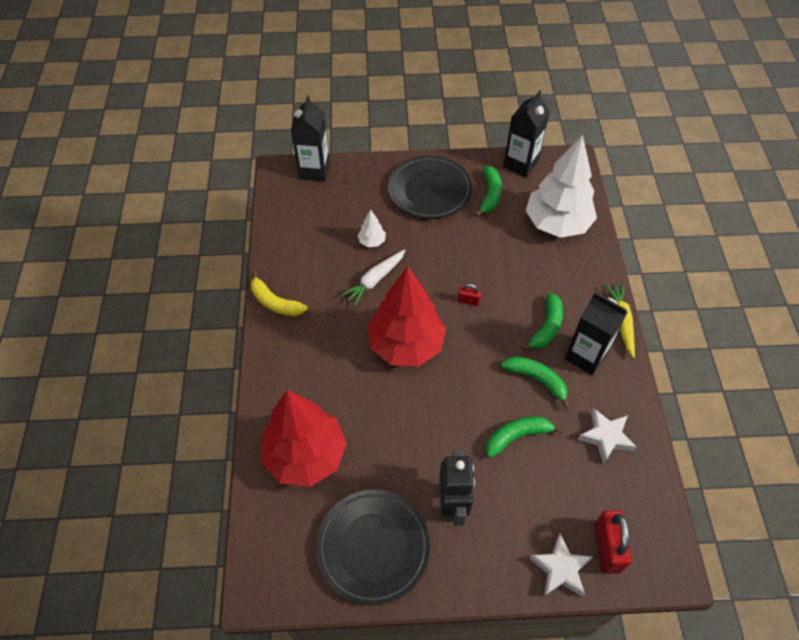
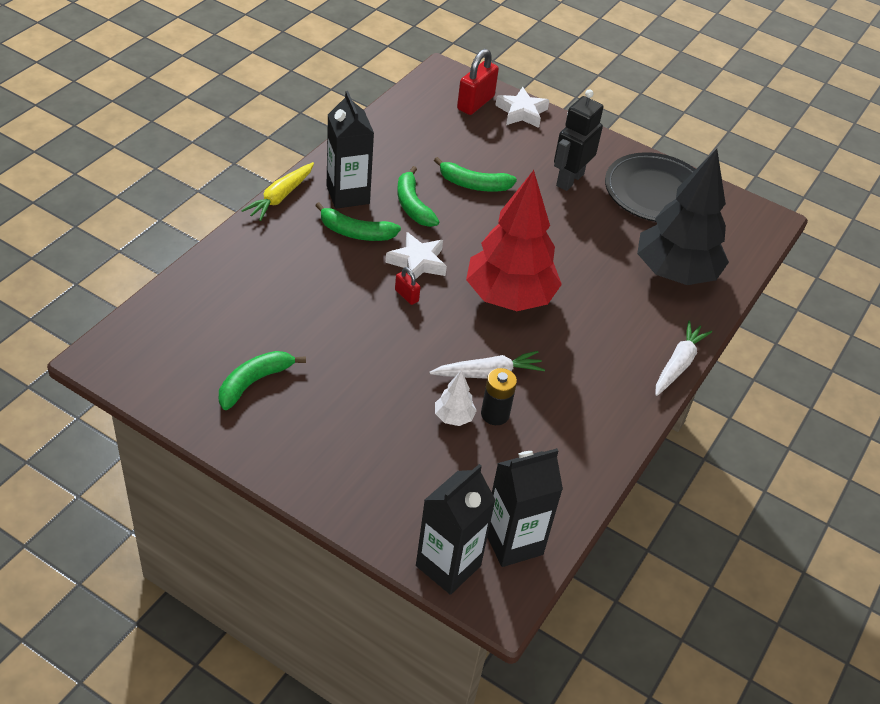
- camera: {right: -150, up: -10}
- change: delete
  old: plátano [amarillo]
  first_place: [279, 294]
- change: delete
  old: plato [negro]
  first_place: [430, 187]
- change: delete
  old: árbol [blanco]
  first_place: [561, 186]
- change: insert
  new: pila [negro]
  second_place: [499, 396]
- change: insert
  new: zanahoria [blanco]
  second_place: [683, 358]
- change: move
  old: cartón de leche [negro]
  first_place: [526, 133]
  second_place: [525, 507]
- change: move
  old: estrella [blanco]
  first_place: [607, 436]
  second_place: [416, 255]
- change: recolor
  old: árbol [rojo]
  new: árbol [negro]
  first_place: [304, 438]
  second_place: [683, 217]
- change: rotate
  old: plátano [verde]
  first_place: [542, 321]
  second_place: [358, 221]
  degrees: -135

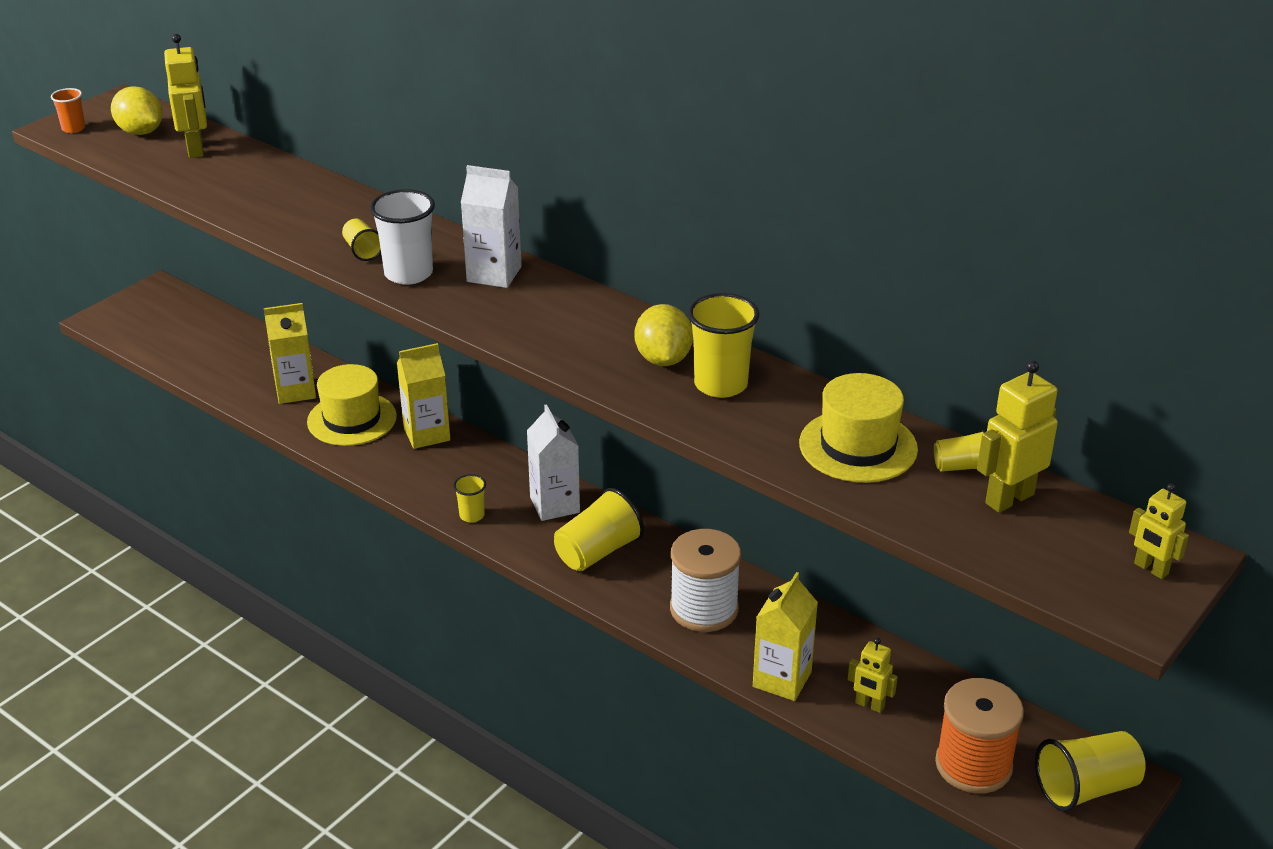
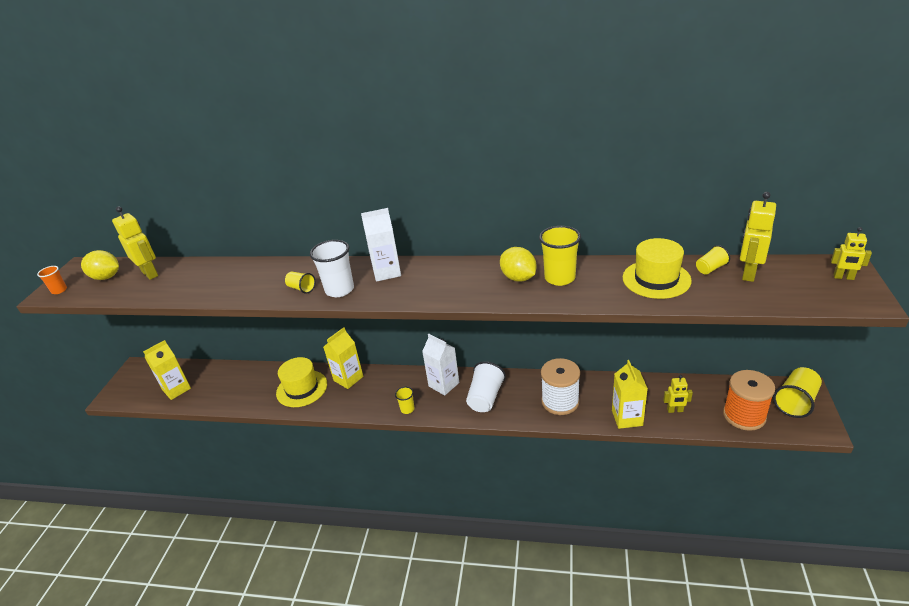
- camera: {right: -25, up: 0}
- change: move
  old: cartón de leche [amarillo]
  first_place: [290, 353]
  second_place: [167, 370]
- change: recolor
  old: vaso [amarillo]
  new: vaso [blanco]
  first_place: [599, 529]
  second_place: [486, 386]

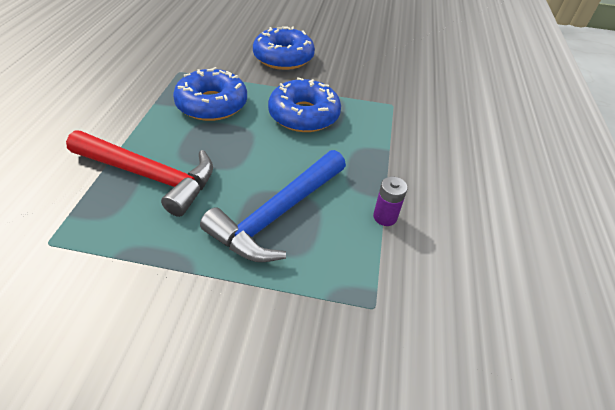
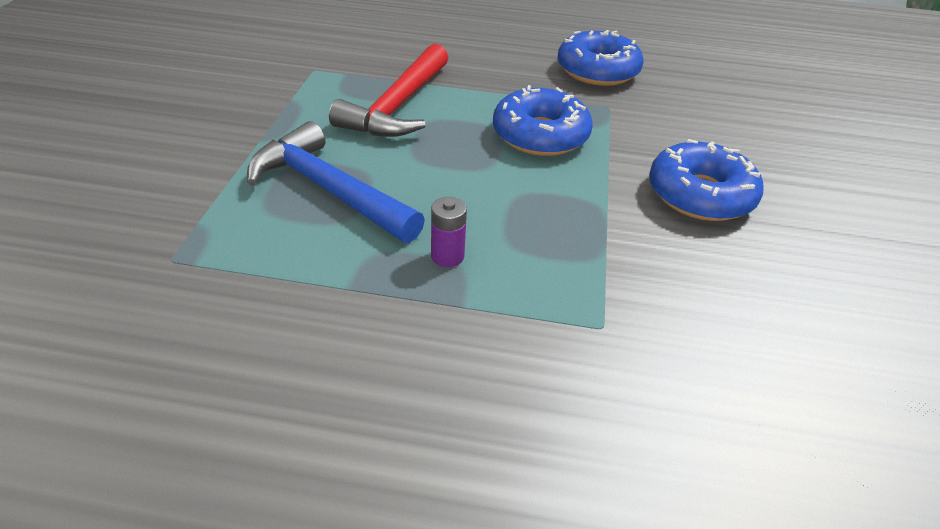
- camera: {right: 90, up: -5}
- change: move
  old: rosquilla [azul]
  first_place: [304, 104]
  second_place: [601, 58]
- change: move
  old: pila [morado]
  first_place: [390, 201]
  second_place: [449, 232]

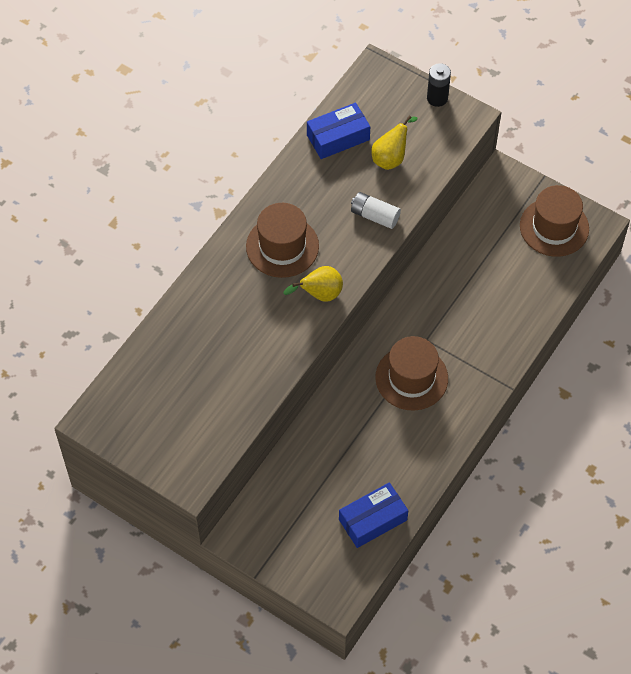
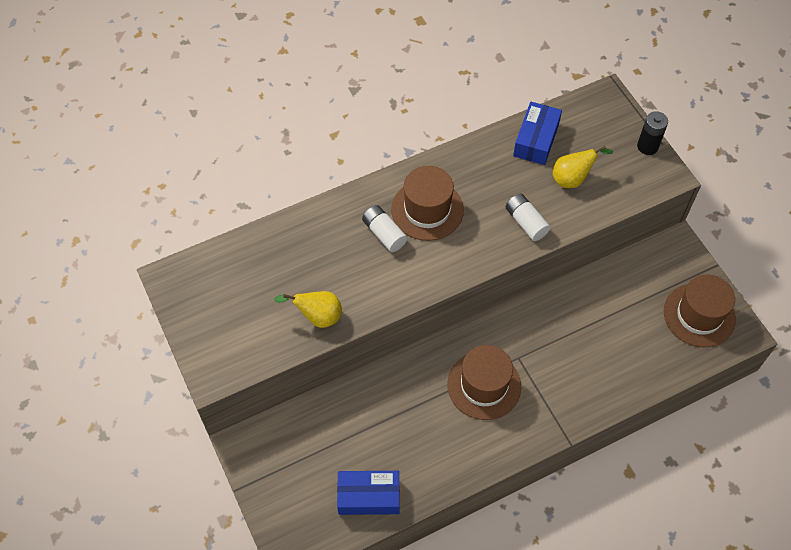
- camera: {right: 30, up: 0}
- change: insert
  new: pila [blanco]
  second_place: [384, 228]
- change: move
  old: pera [amarillo]
  first_place: [313, 284]
  second_place: [308, 309]
- change: rotate
  old: caja [azul]
  first_place: [338, 131]
  second_place: [537, 133]
  degrees: -75

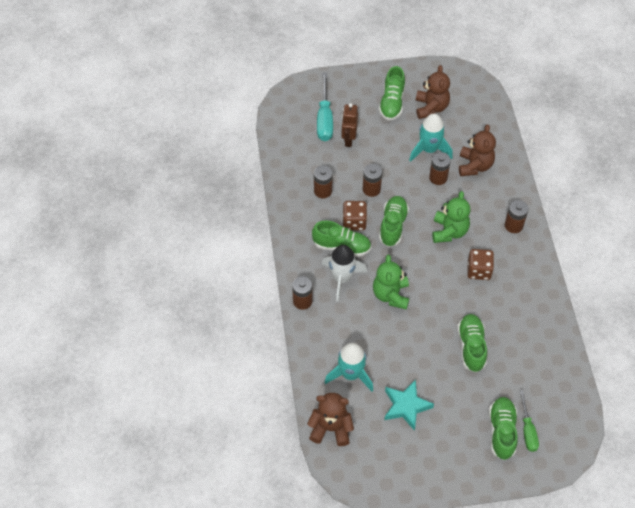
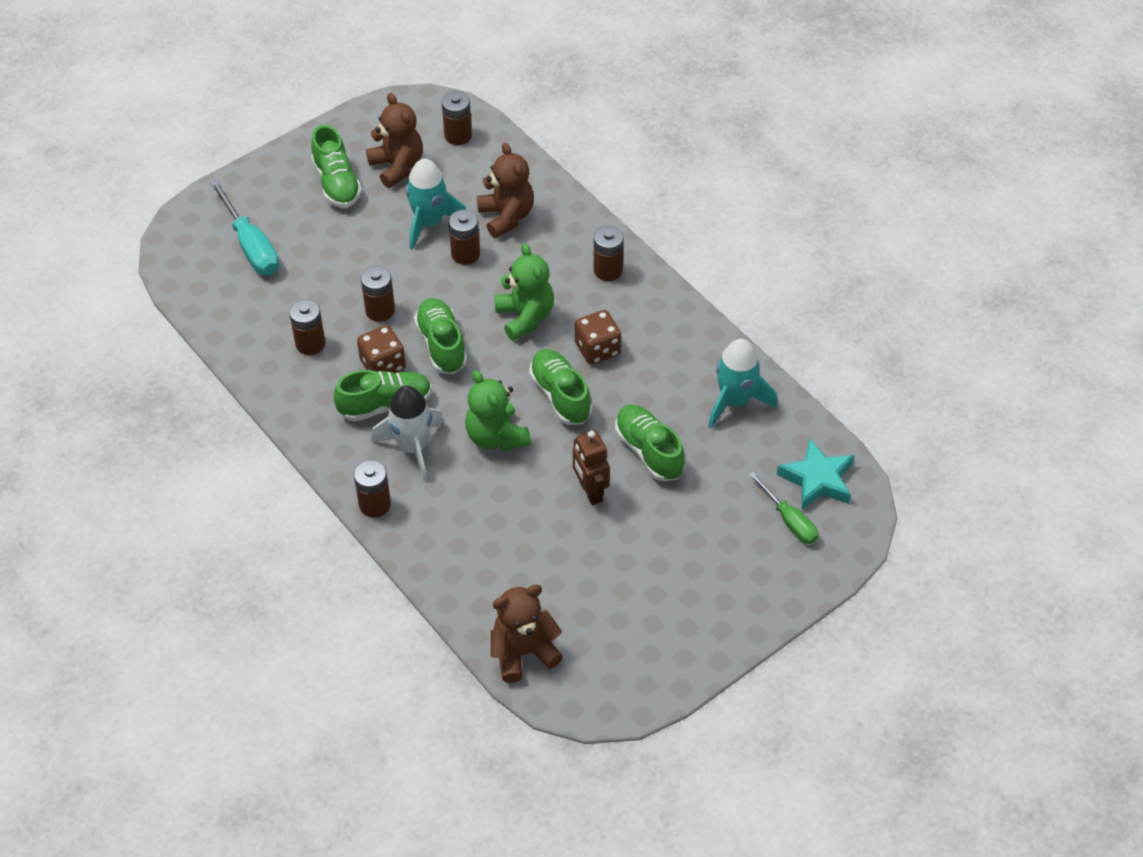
- camera: {right: -30, up: -5}
- change: insert
  new: pila [marrón]
  second_place: [457, 118]
- change: move
  old: cohete [turquesa]
  first_place: [349, 367]
  second_place: [742, 383]
- change: move
  old: robot [marrón]
  first_place: [349, 125]
  second_place: [591, 467]
- change: move
  old: estrella [turquesa]
  first_place: [409, 405]
  second_place: [815, 474]
- change: move
  old: zapato [verde]
  first_place: [503, 428]
  second_place: [560, 387]

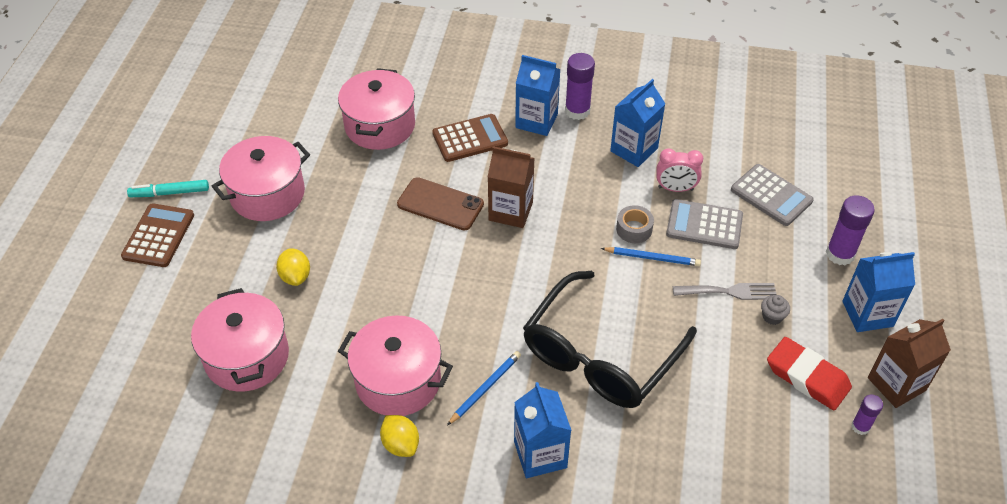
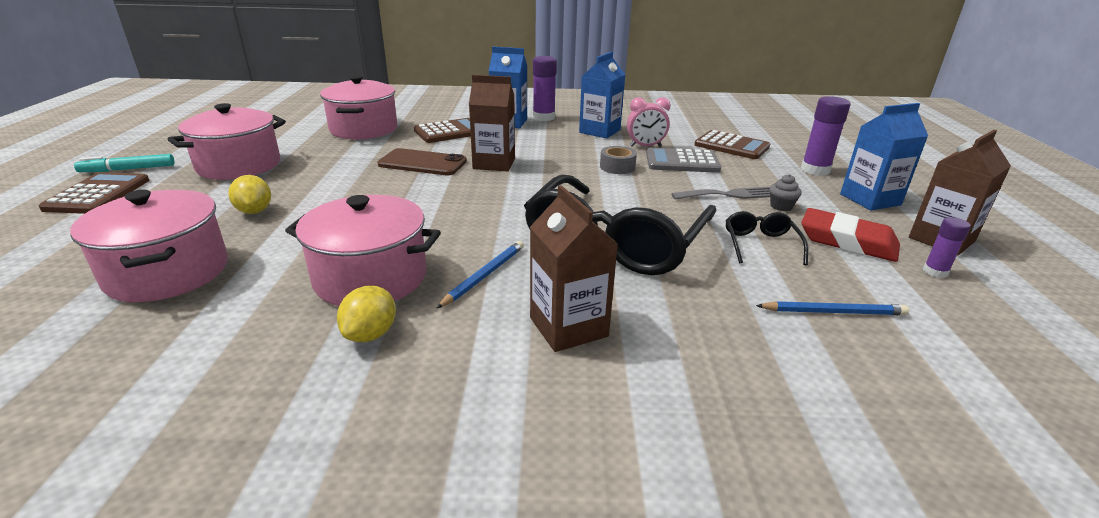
- camera: {right: -10, up: -20}
- change: insert
  new: gafas [negro]
  second_place: [767, 238]
- change: move
  old: lápiz [azul]
  first_place: [651, 256]
  second_place: [832, 308]
- change: recolor
  old: cartón de leche [azul]
  new: cartón de leche [marrón]
  first_place: [542, 430]
  second_place: [574, 268]
- change: recolor
  old: calculadora [gris]
  new: calculadora [marrón]
  first_place: [772, 195]
  second_place: [732, 144]
- change: rotate
  old: limón [amarillo]
  first_place: [399, 436]
  second_place: [366, 313]
  degrees: 60

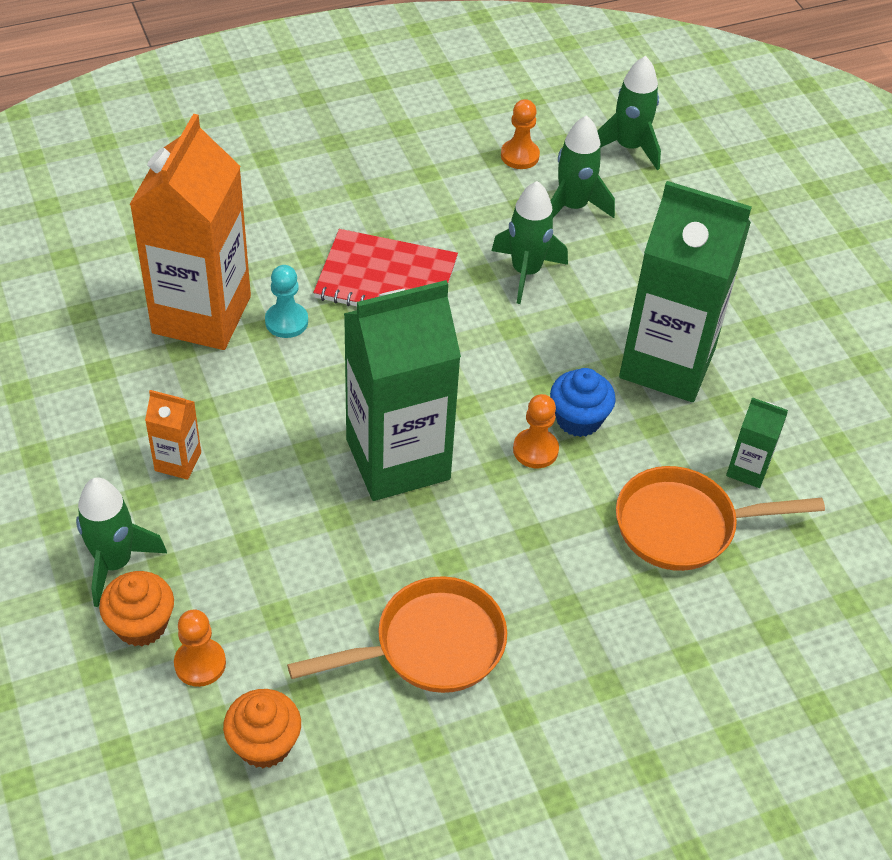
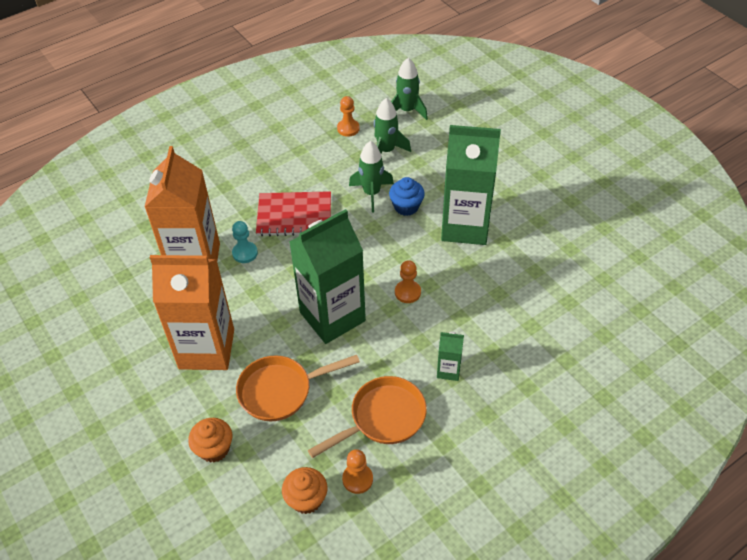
- camera: {right: -10, up: 0}
- change: delete
  old: cohete [verde]
  first_place: [121, 542]
- change: move
  old: peón [naranja]
  first_place: [200, 648]
  second_place: [357, 471]
- change: move
  old: magdalena [azul]
  first_place: [583, 402]
  second_place: [407, 196]
- change: move
  old: sartén [naranja]
  first_place: [720, 518]
  second_place: [298, 388]
- change: move
  old: cartón de leche [verde]
  first_place: [757, 442]
  second_place: [450, 356]
- change: resize
  old: cartón de leche [naranja]
  first_place: [173, 435]
  second_place: [192, 312]
  factor: 2.32

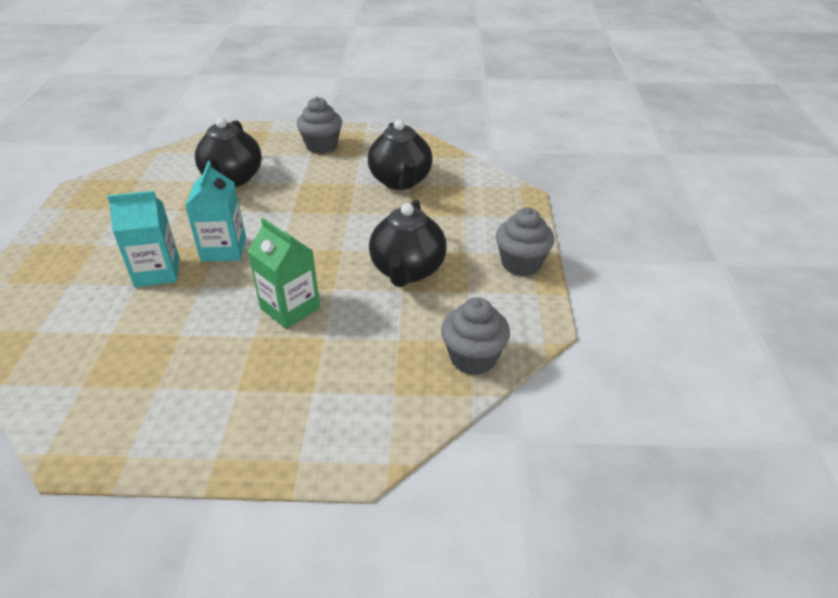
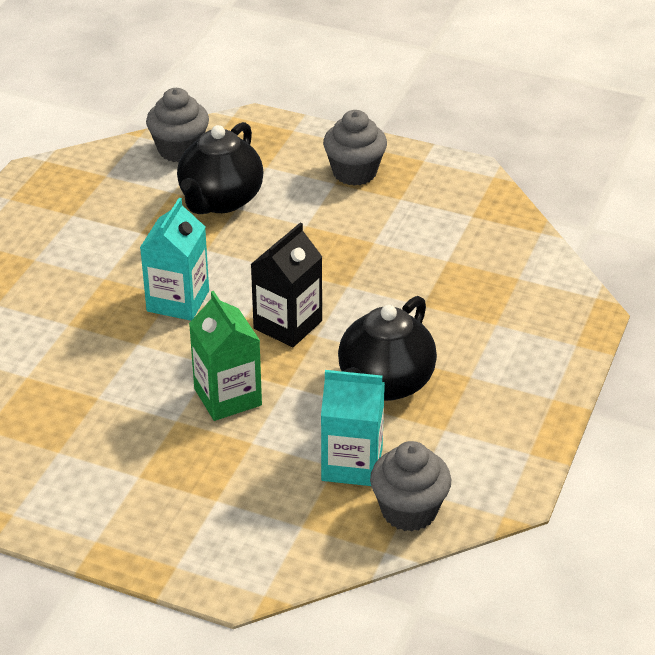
- camera: {right: 20, up: 0}
- change: delete
  old: tetera [negro]
  first_place: [400, 155]
- change: insert
  new: cartón de leche [negro]
  second_place: [286, 284]
- change: move
  old: cartón de leche [turquesa]
  first_place: [143, 239]
  second_place: [353, 428]
- change: move
  old: magdalena [gris]
  first_place: [525, 241]
  second_place: [177, 125]

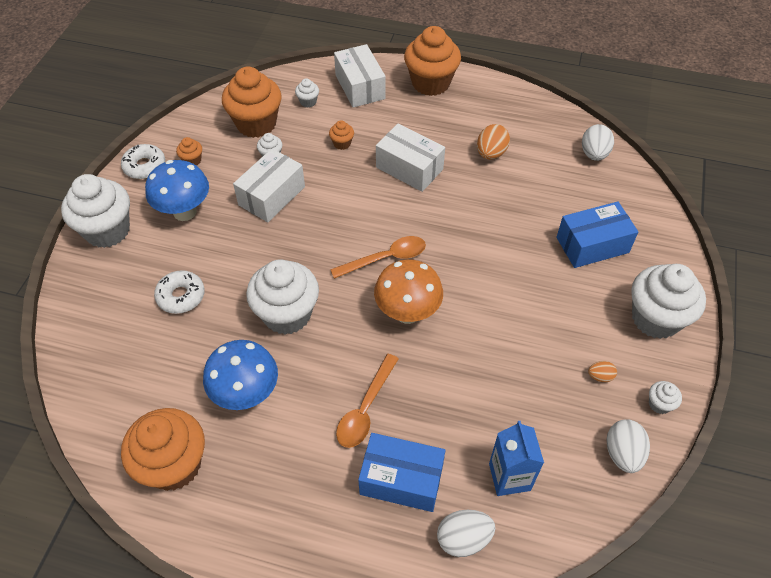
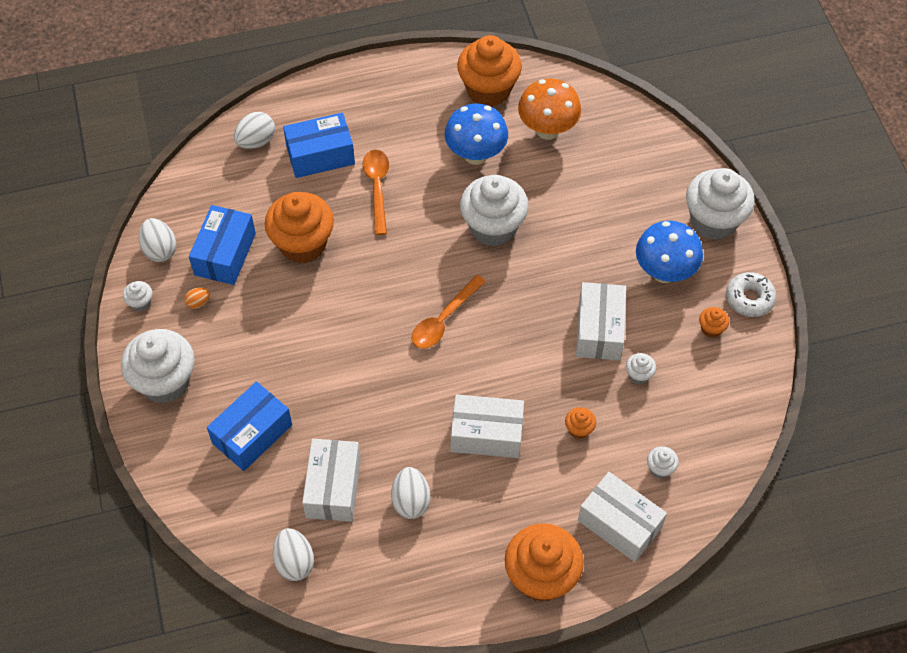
- camera: {right: 150, up: 5}
- change: delete
  old: rosquilla [blanco]
  first_place: [179, 292]
- change: delete
  old: cartón de leche [azul]
  first_place: [516, 458]
- change: insert
  new: caja [azul]
  second_place: [222, 245]
- change: insert
  new: caja [blanco]
  second_place: [331, 480]
- change: move
  old: magdalena [naranja]
  first_place: [251, 102]
  second_place: [299, 227]
- change: move
  old: seta [naranja]
  first_place: [408, 291]
  second_place: [549, 109]
- change: recolor
  old: huevo [naranja]
  new: huevo [blanco]
  first_place: [493, 142]
  second_place: [410, 493]

